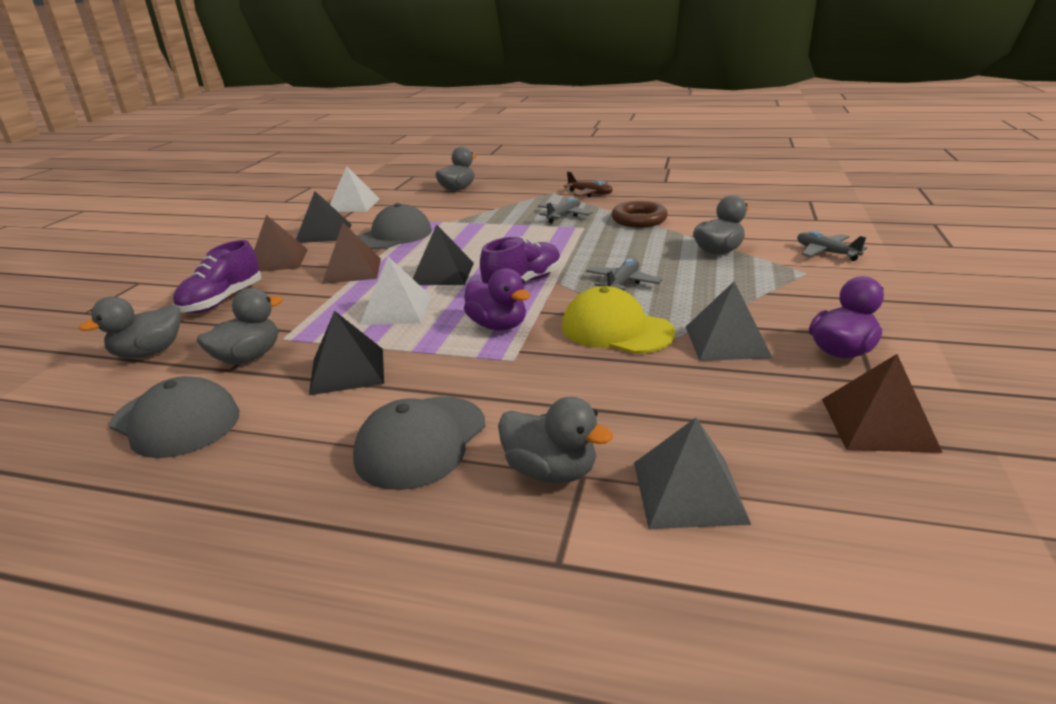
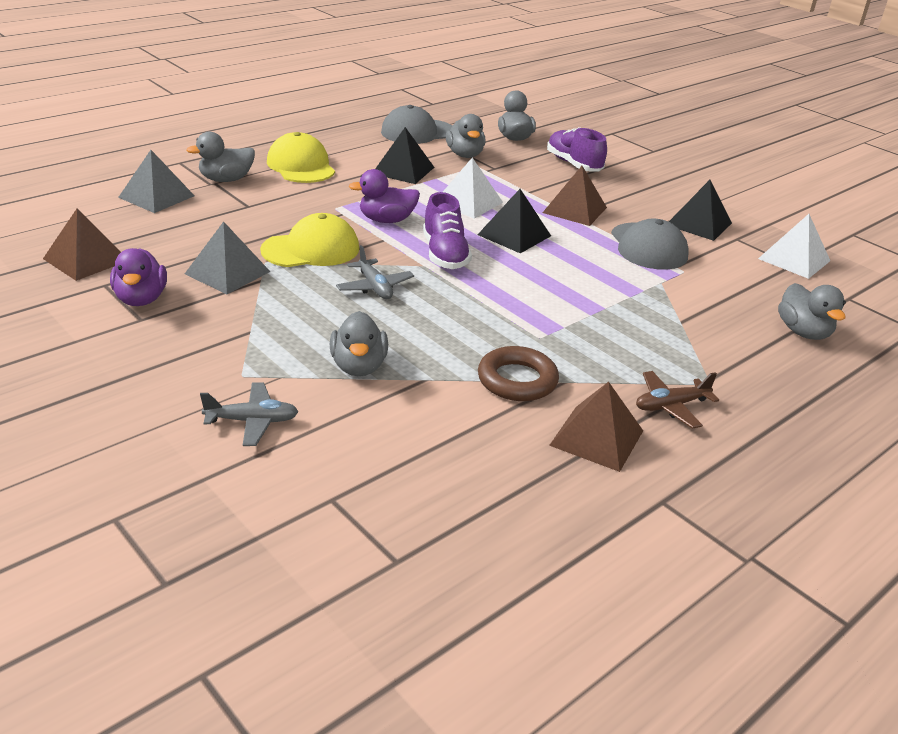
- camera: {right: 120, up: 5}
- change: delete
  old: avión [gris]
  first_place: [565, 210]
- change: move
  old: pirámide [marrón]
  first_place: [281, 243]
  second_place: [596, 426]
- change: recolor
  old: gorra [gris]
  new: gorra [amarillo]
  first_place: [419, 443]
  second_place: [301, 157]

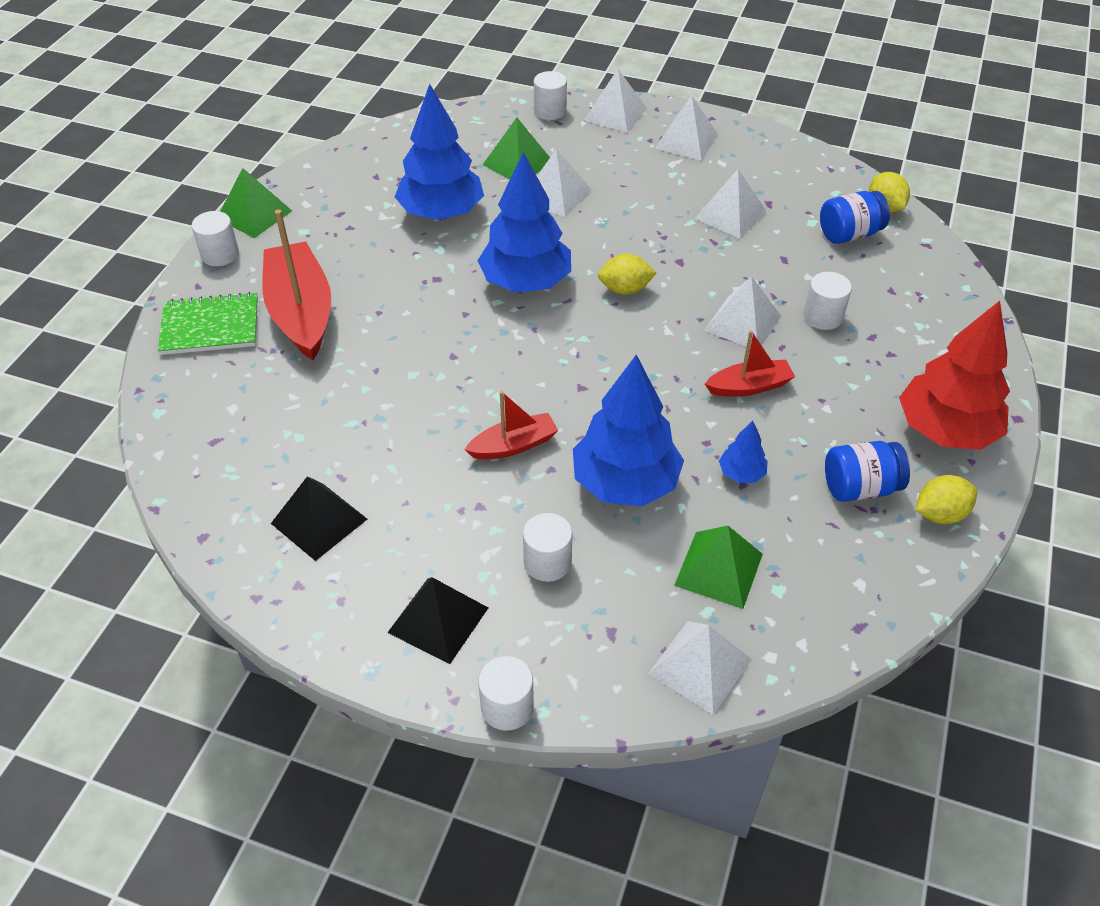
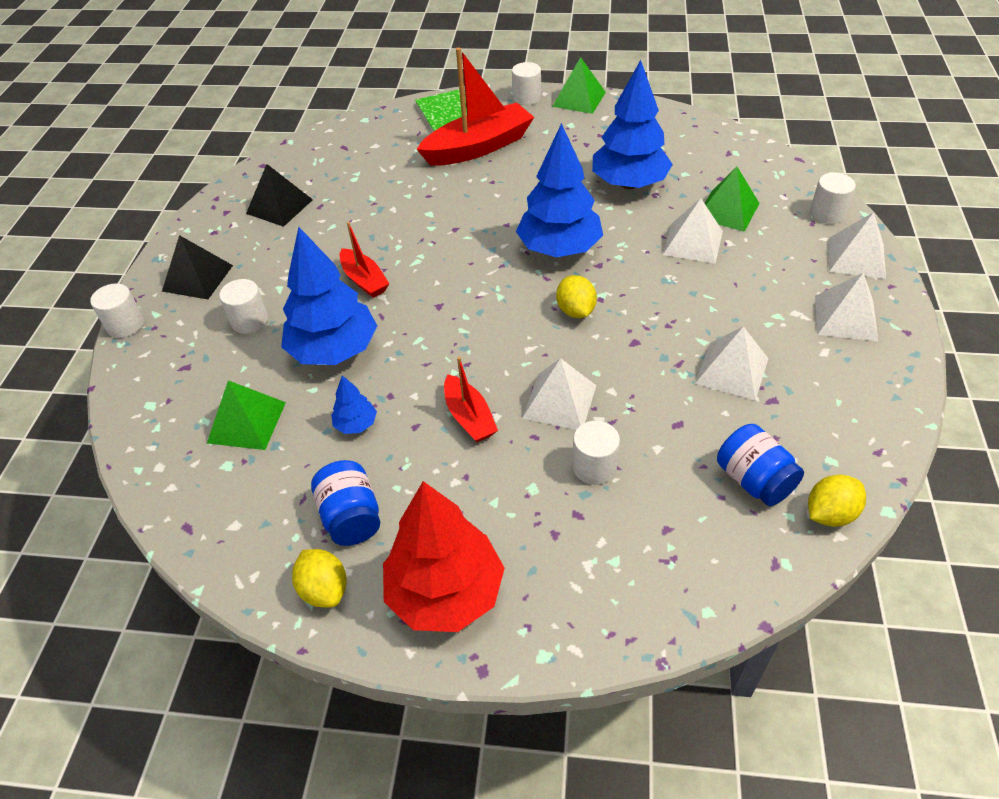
- camera: {right: 80, up: 0}
- change: delete
  old: pirámide [blanco]
  first_place: [700, 668]

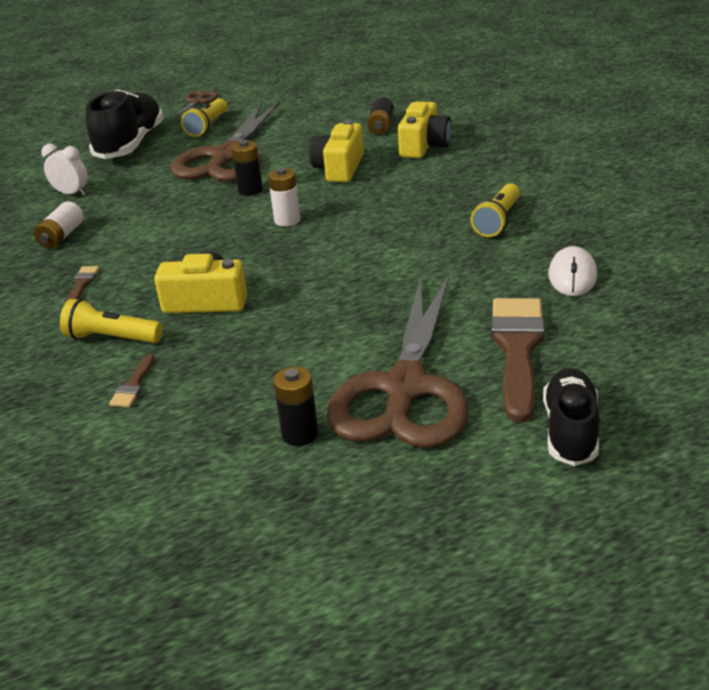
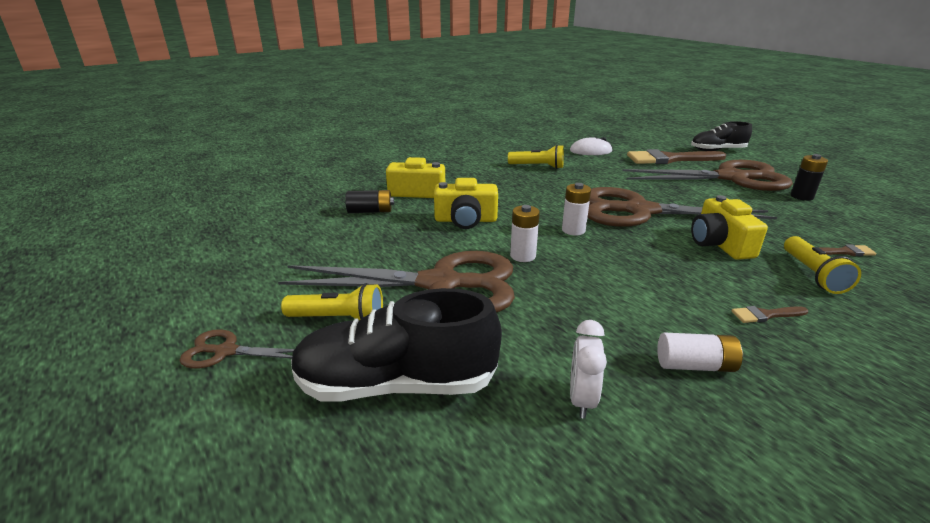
- camera: {right: -105, up: -5}
- change: insert
  new: tijeras [marrón]
  second_place: [682, 207]
- change: recolor
  old: pila [negro]
  new: pila [blanco]
  first_place: [247, 168]
  second_place: [525, 233]

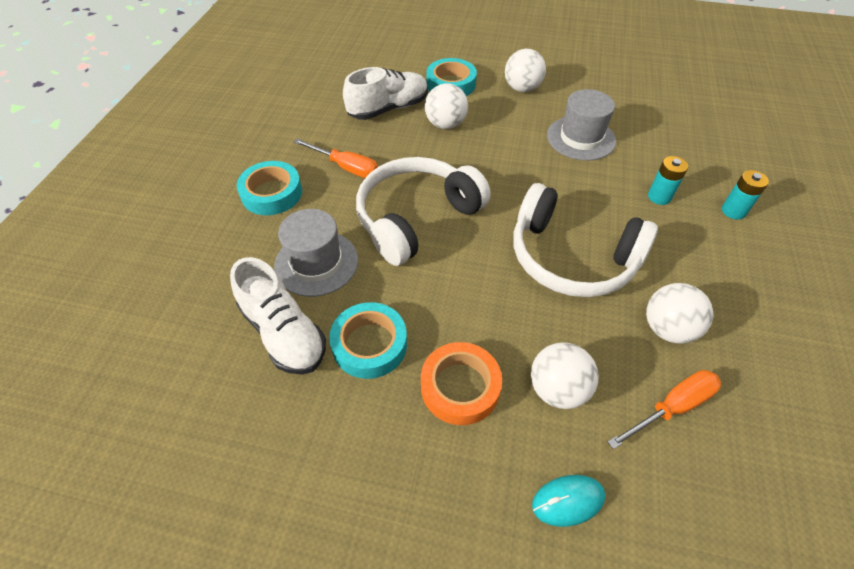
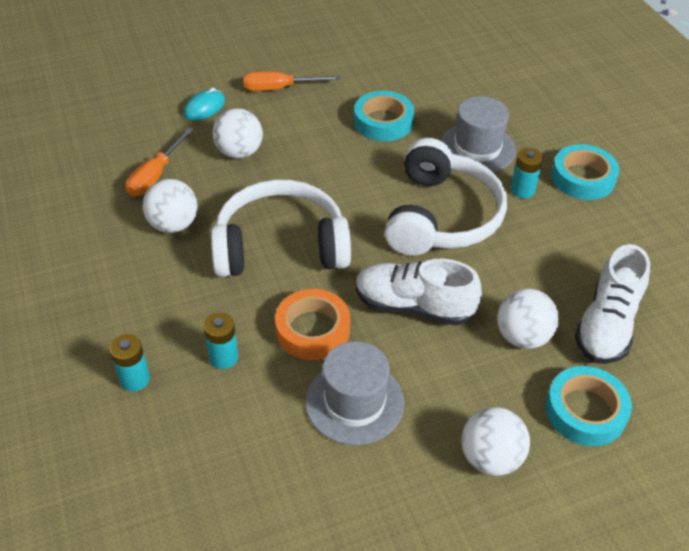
- camera: {right: 145, up: -5}
- change: insert
  new: pila [turquesa]
  second_place: [527, 173]
- change: move
  old: zapato [blanco]
  first_place: [278, 316]
  second_place: [419, 292]
- change: move
  old: destornillador [naranja]
  first_place: [335, 158]
  second_place: [292, 81]
- change: move
  old: cinta adhesiva [naranja]
  first_place: [461, 383]
  second_place: [312, 324]

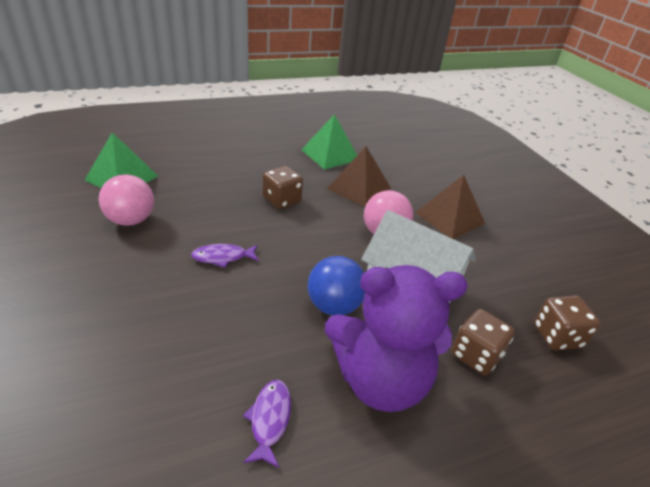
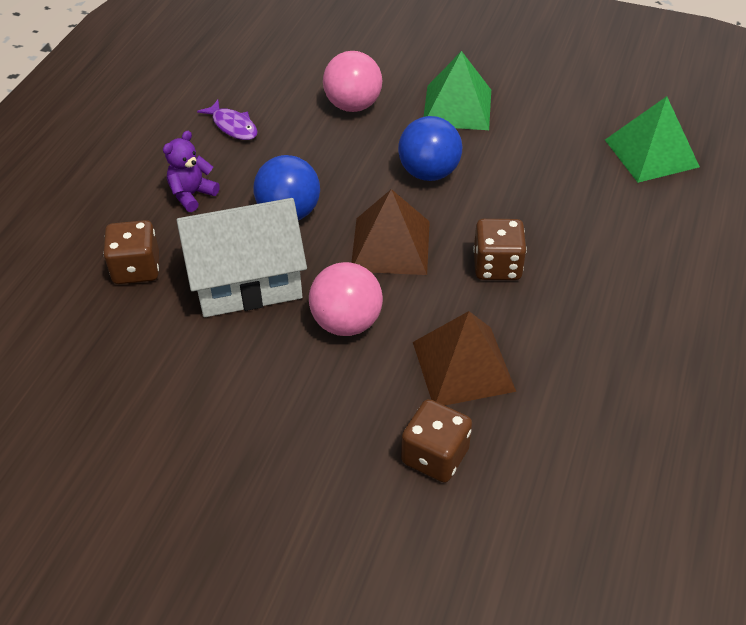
- camera: {right: 135, up: 10}
- change: move
  old: pelota [rosa]
  first_place: [126, 200]
  second_place: [352, 81]
- change: move
  old: pirámide [verde]
  first_place: [329, 142]
  second_place: [457, 90]
- change: move
  old: pirámide [marrón]
  first_place: [450, 207]
  second_place: [390, 232]
- change: move
  old: dado [marrón]
  first_place: [567, 323]
  second_place: [436, 441]
- change: replace
  old: pez [morado]
  new: pelota [azul]
  first_place: [225, 256]
  second_place: [430, 148]
- change: resize
  old: osito [morado]
  first_place: [396, 338]
  second_place: [191, 171]
  factor: 0.44

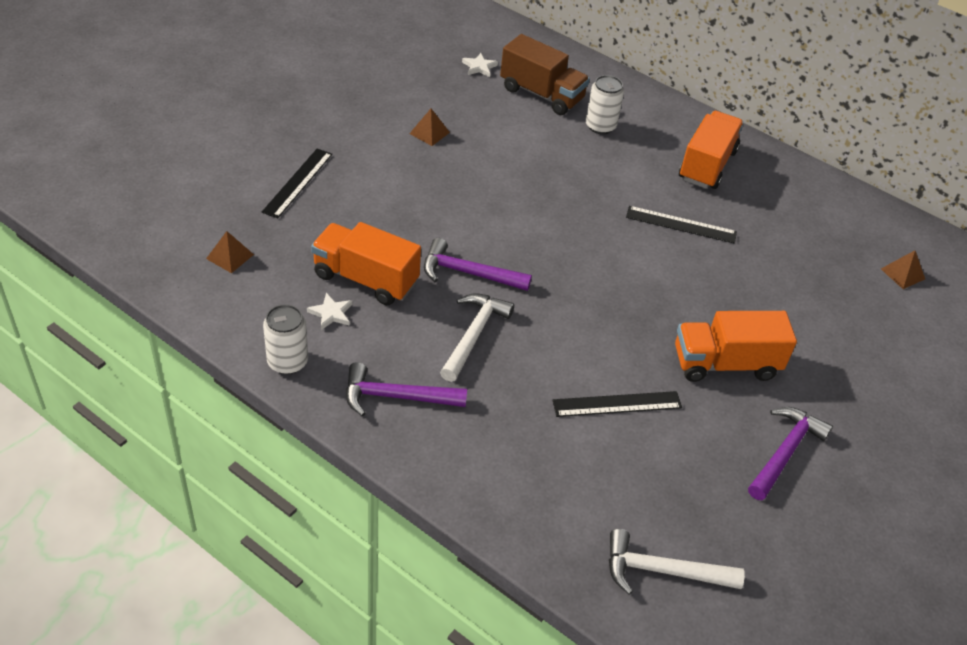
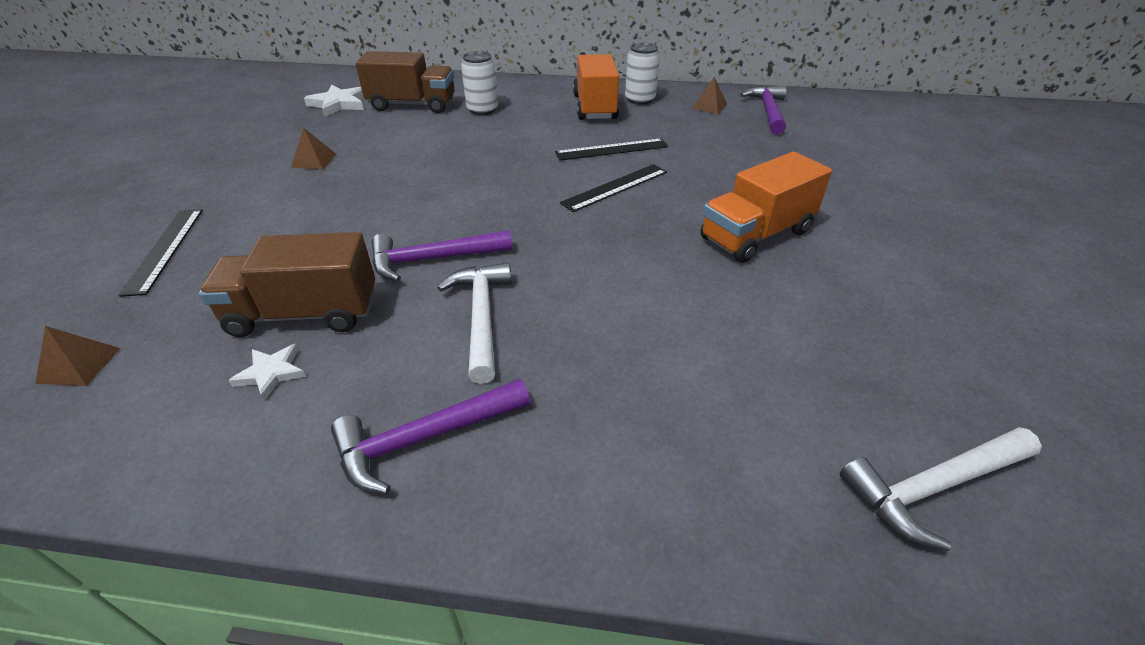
- camera: {right: -25, up: -5}
- change: move
  old: lata [blanco]
  first_place: [285, 339]
  second_place: [642, 74]
- change: move
  old: regla [negro]
  first_place: [617, 404]
  second_place: [613, 188]
- change: move
  old: martillo [morado]
  first_place: [790, 453]
  second_place: [763, 110]
- change: move
  old: pirámide [marrón]
  first_place: [903, 269]
  second_place: [709, 95]
- change: recolor
  old: camión [naranja]
  new: camión [marrón]
  first_place: [366, 263]
  second_place: [287, 284]
- change: resize
  old: estrella [blanco]
  first_place: [480, 65]
  second_place: [334, 101]
  factor: 1.64

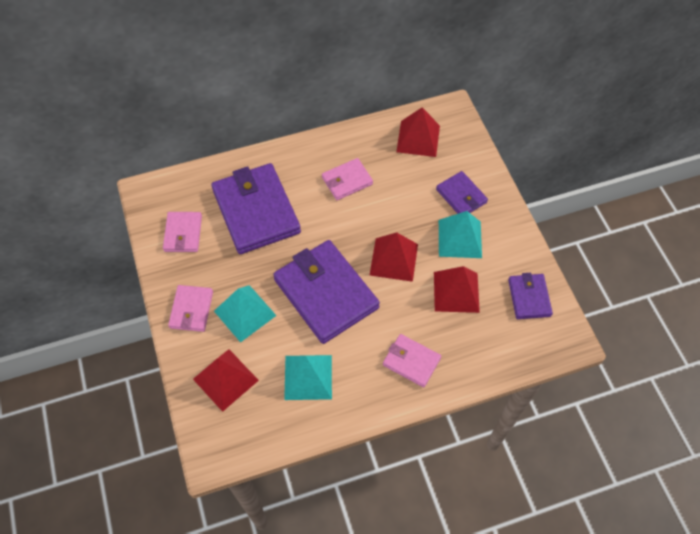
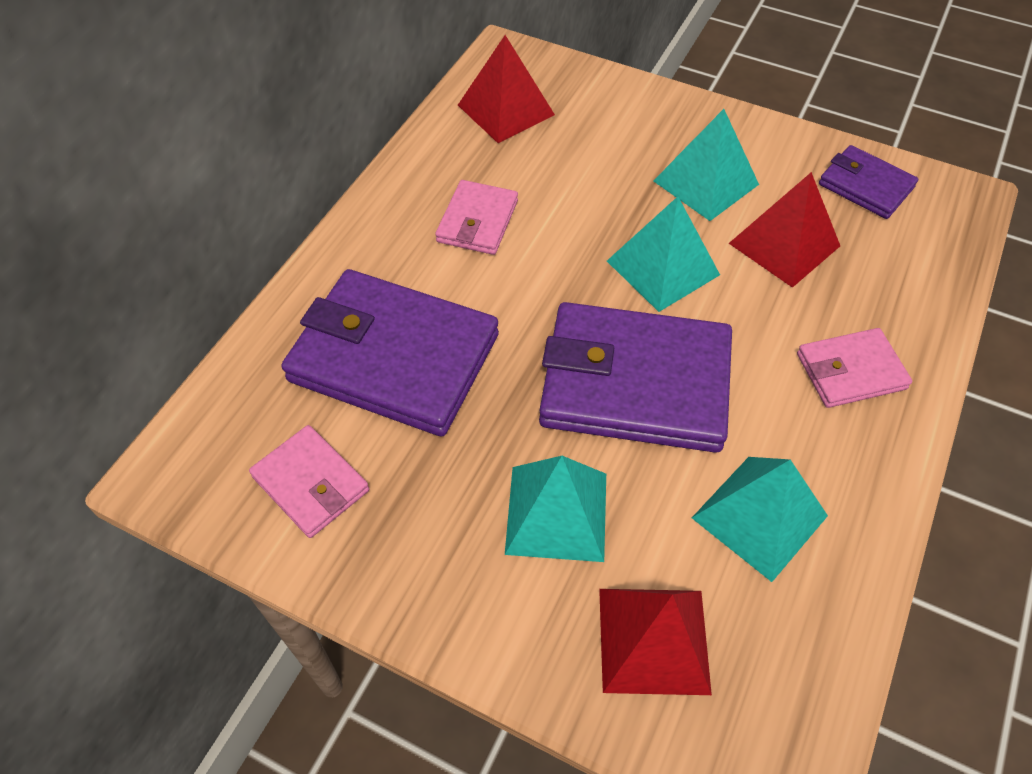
- camera: {right: -45, up: -5}
- change: delete
  old: cartera [rosa]
  first_place: [190, 308]
- change: delete
  old: cartera [morado]
  first_place: [462, 192]
- change: recolor
  old: pirámide [rojo]
  new: pirámide [turquesa]
  first_place: [394, 257]
  second_place: [663, 254]

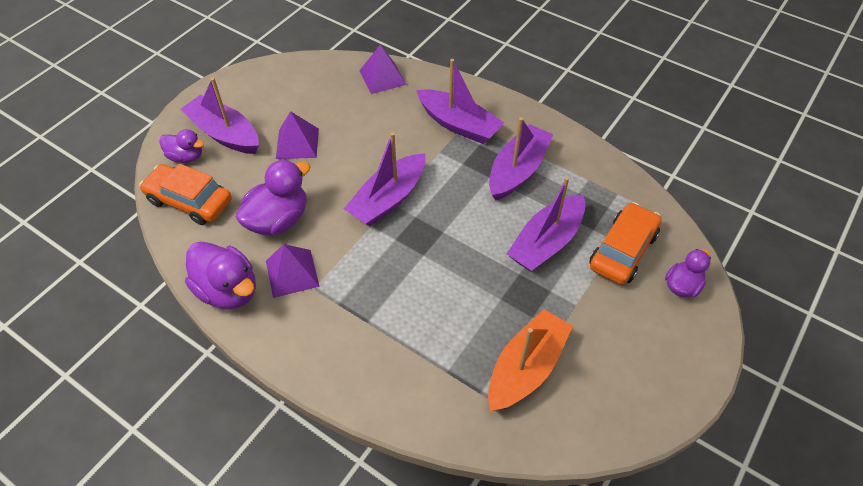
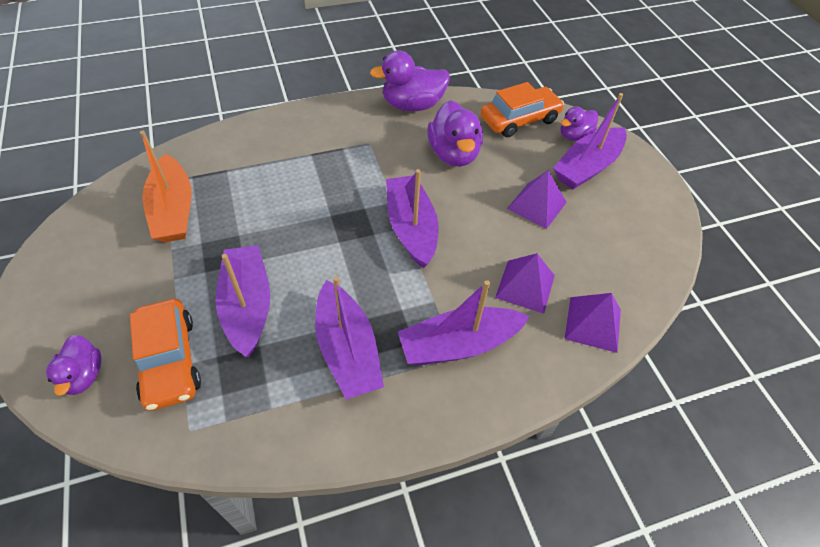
- camera: {right: 125, up: 0}
- change: move
  old: pirámide [morado]
  first_place: [293, 271]
  second_place: [525, 283]
- change: rotate
  old: barco [morado]
  first_place: [219, 115]
  second_place: [590, 141]
  degrees: 150

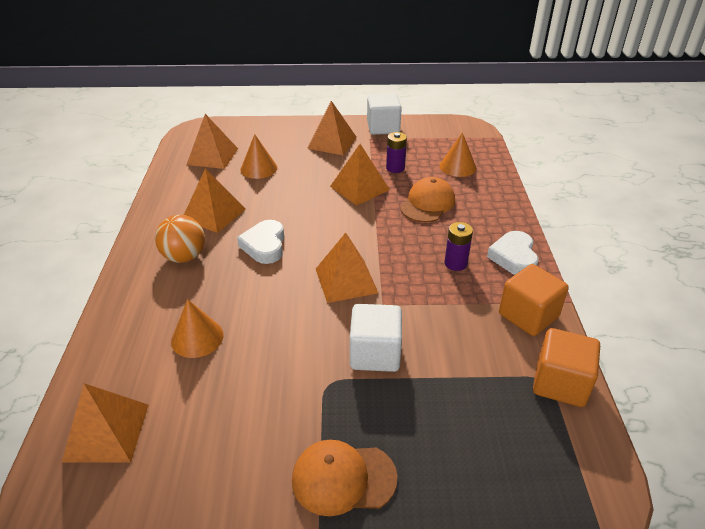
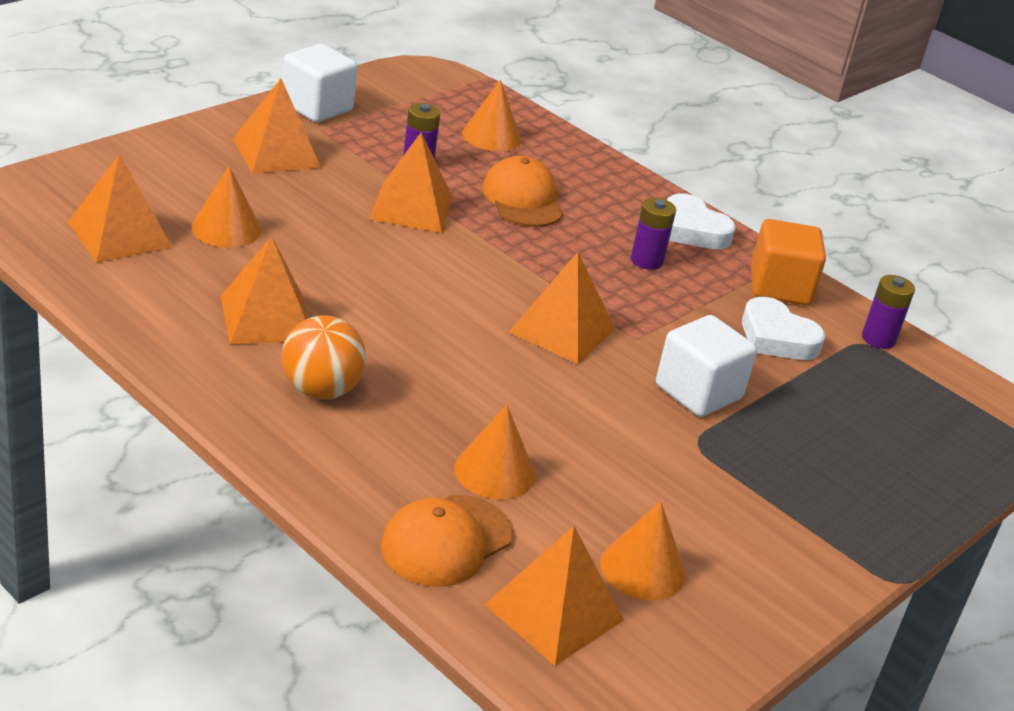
- camera: {right: -50, up: -5}
- change: insert
  new: cono [naranja]
  second_place: [643, 551]
- change: move
  old: corazón [blanco]
  first_place: [260, 242]
  second_place: [783, 328]
- change: move
  old: gorra [naranja]
  first_place: [345, 478]
  second_place: [447, 541]
- change: replace
  old: cubo [naranja]
  new: pila [morado]
  first_place: [566, 367]
  second_place: [888, 312]

